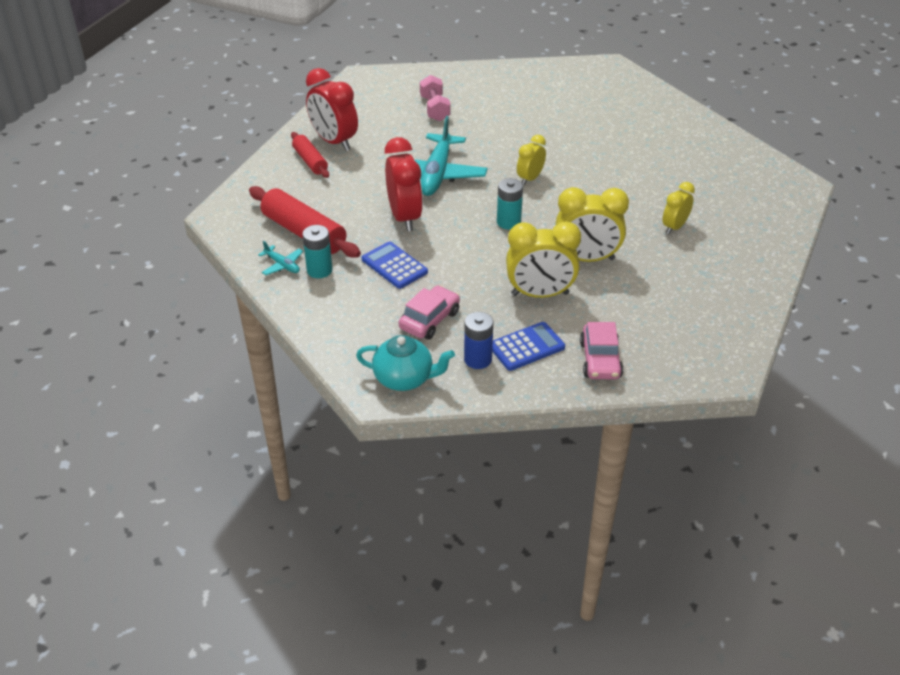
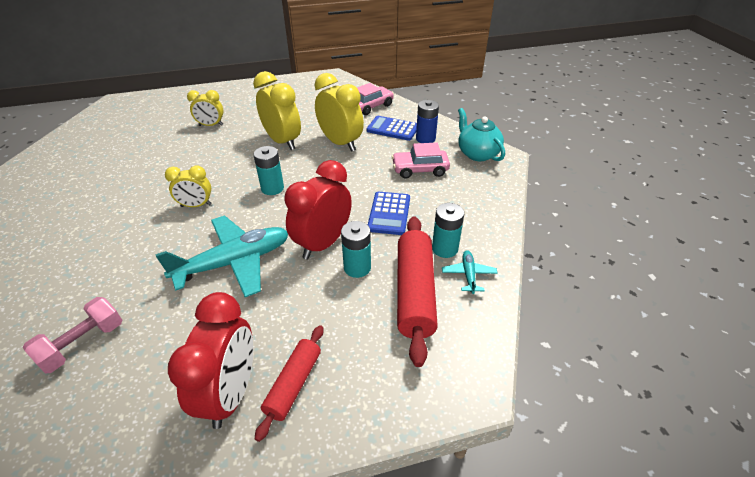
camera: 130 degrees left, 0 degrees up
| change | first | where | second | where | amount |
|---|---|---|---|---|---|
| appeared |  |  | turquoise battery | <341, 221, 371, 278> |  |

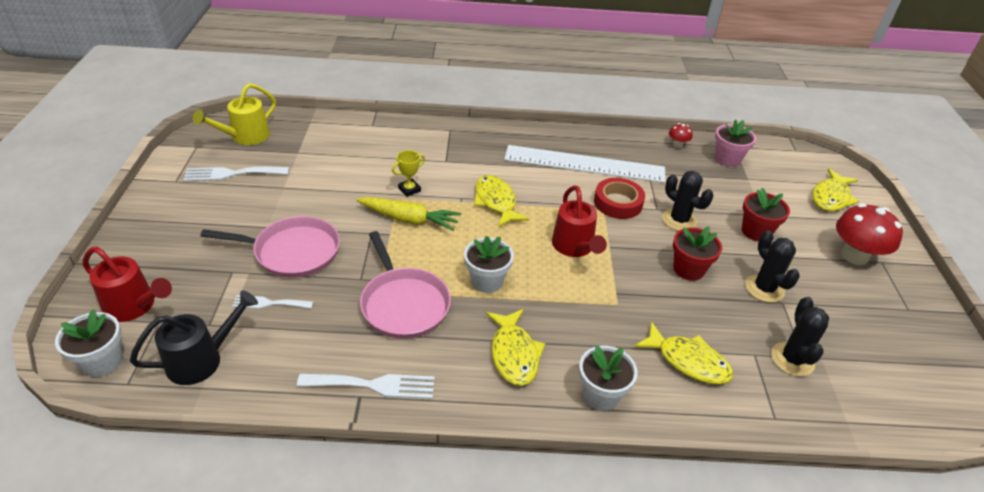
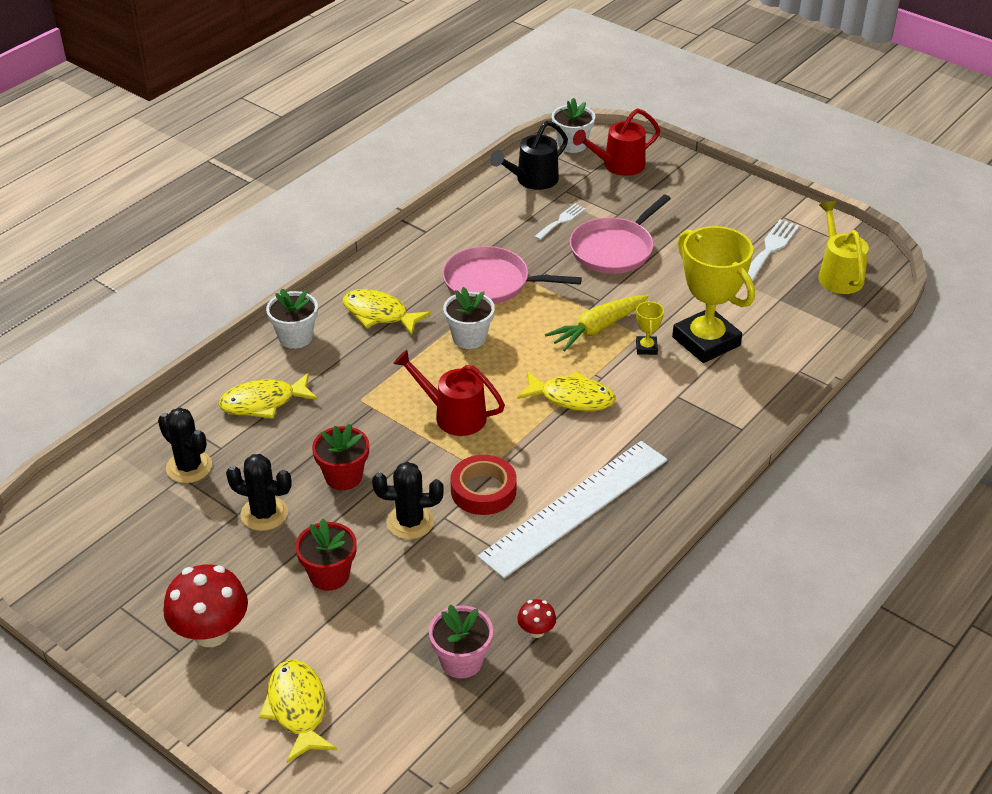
camera: 130 degrees right, 0 degrees up
| change | first | where | second | where | amount |
|---|---|---|---|---|---|
| spun | black watering can | <130, 290, 258, 385> |  | <490, 121, 568, 190> | 45 degrees clockwise |
| missing | white fork | <297, 374, 435, 399> |  |  |  |
| appeared |  |  | yellow trophy | <672, 226, 755, 363> |  |

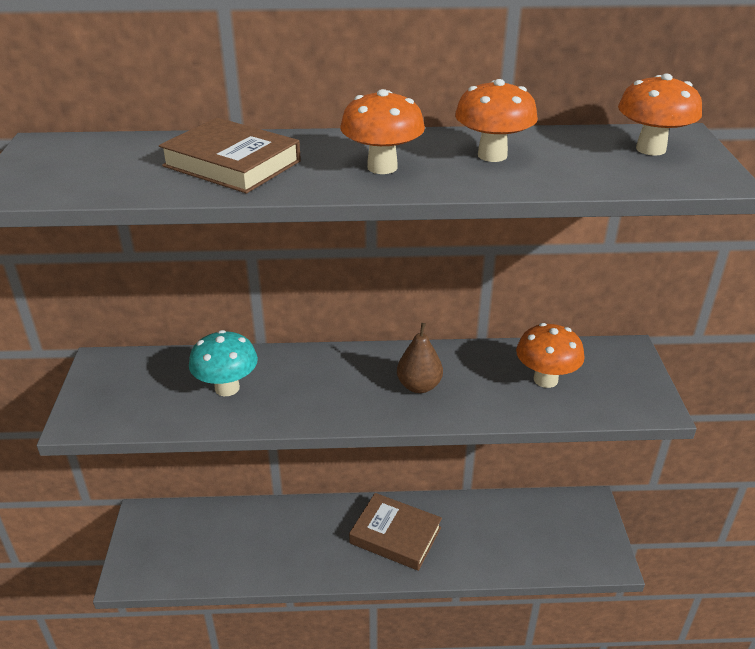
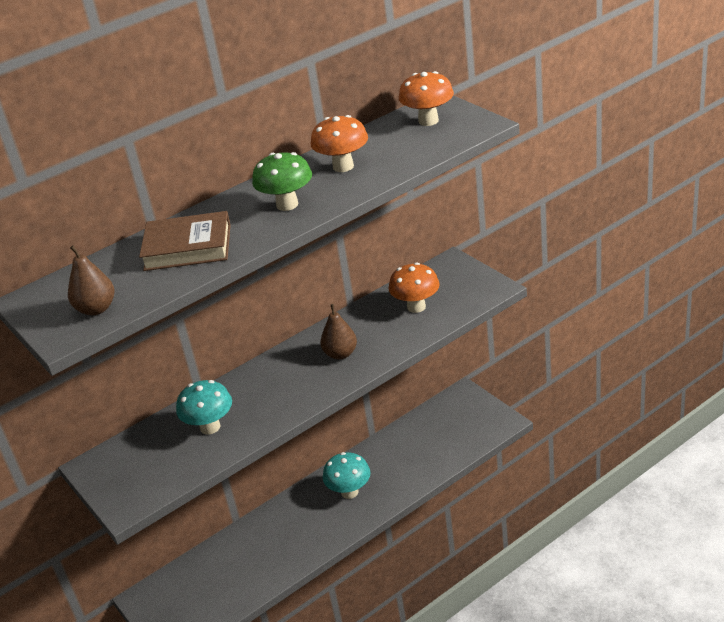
camera: 30 degrees left, 0 degrees up
| change | first | where | second | where | amount |
|---|---|---|---|---|---|
| colour | orange mushroom | <340, 89, 425, 174> | green mushroom | <252, 152, 312, 211> |  |
| exchanged | brown book | <349, 493, 442, 571> | turquoise mushroom | <323, 452, 371, 499> |  |
| appeared |  |  | brown pear | <68, 245, 114, 315> |  |

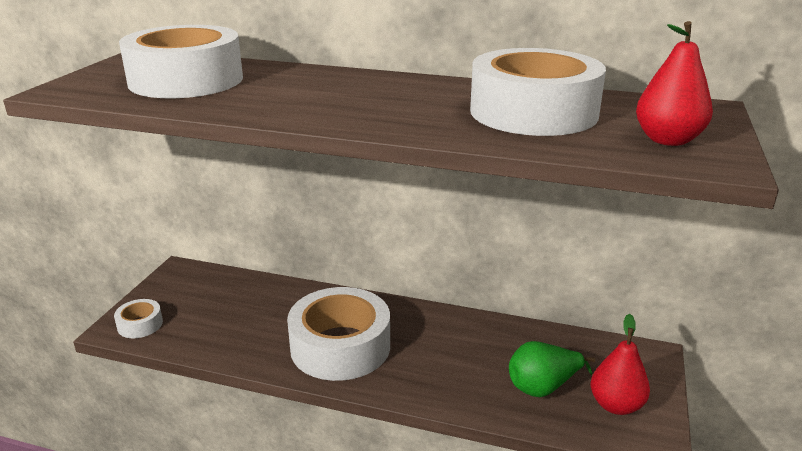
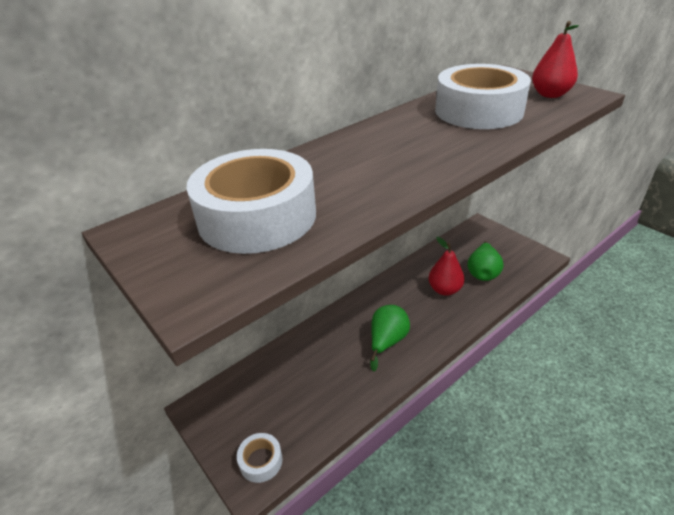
camera: 55 degrees left, 10 degrees up
| change | first | where | second | where | amount |
|---|---|---|---|---|---|
| exchanged | white tape | <287, 287, 390, 381> | green pear | <370, 305, 410, 372> |  |
| relocated | red pear | <591, 314, 650, 415> |  | <428, 237, 465, 296> |  |

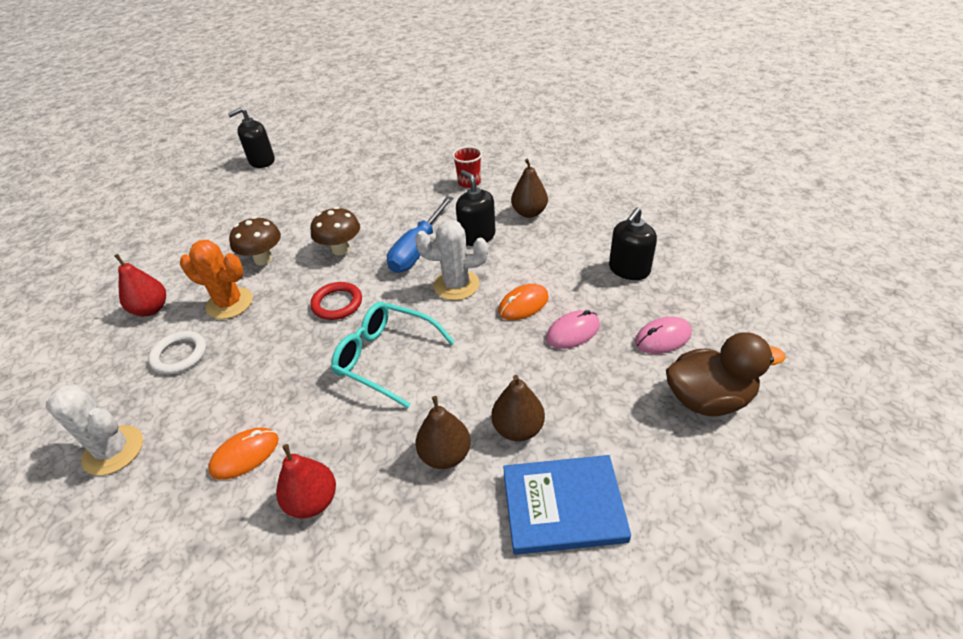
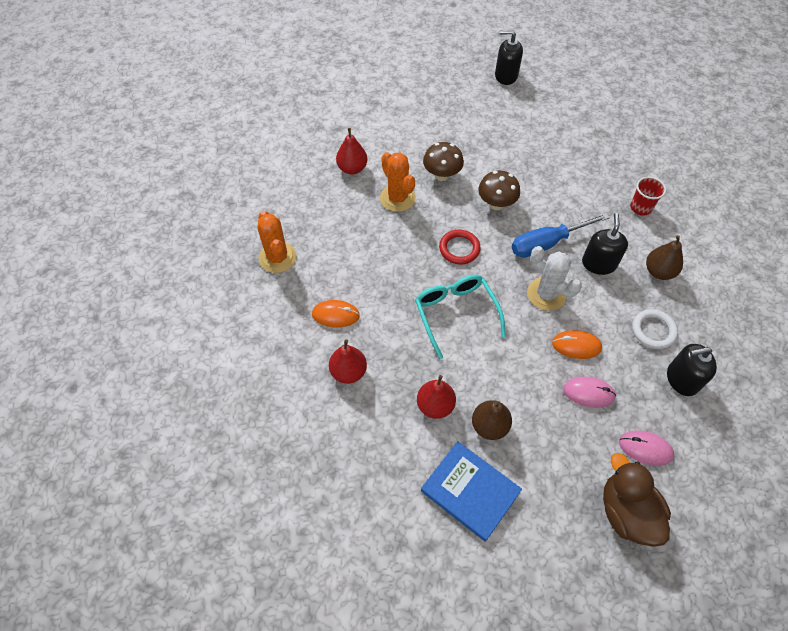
camera: 40 degrees right, 15 degrees up
| change | first | where | second | where | amount |
|---|---|---|---|---|---|
| relocated | white ring | <148, 331, 206, 375> |  | <632, 309, 678, 349> |  |
| spun | brown duck | <666, 332, 786, 416> |  | <603, 453, 671, 547> | 150 degrees counterclockwise |
| colour | white cactus | <45, 385, 143, 475> | orange cactus | <257, 211, 297, 273> |  |
| colour | brown pear | <416, 396, 471, 469> | red pear | <417, 375, 456, 419> |  |

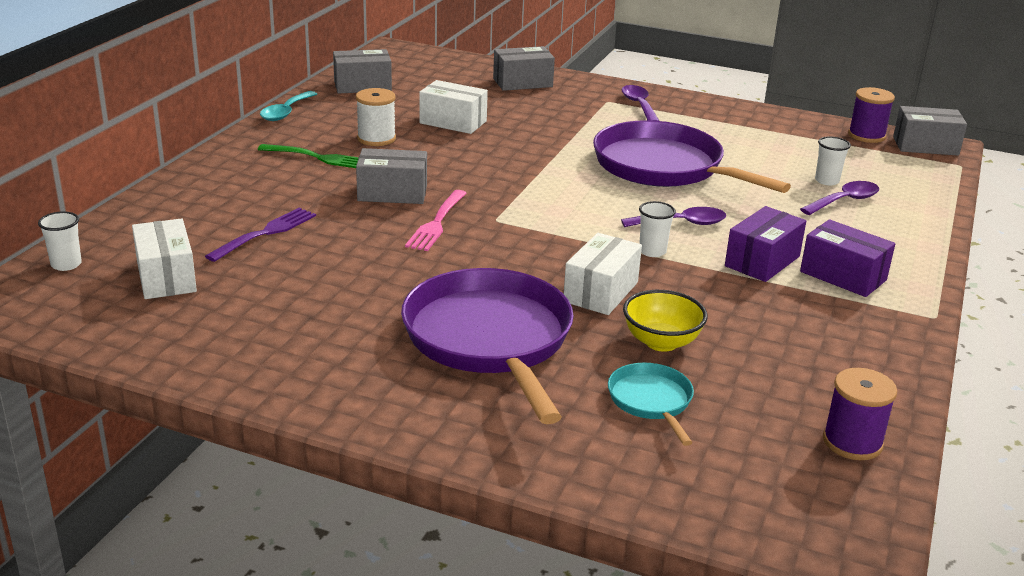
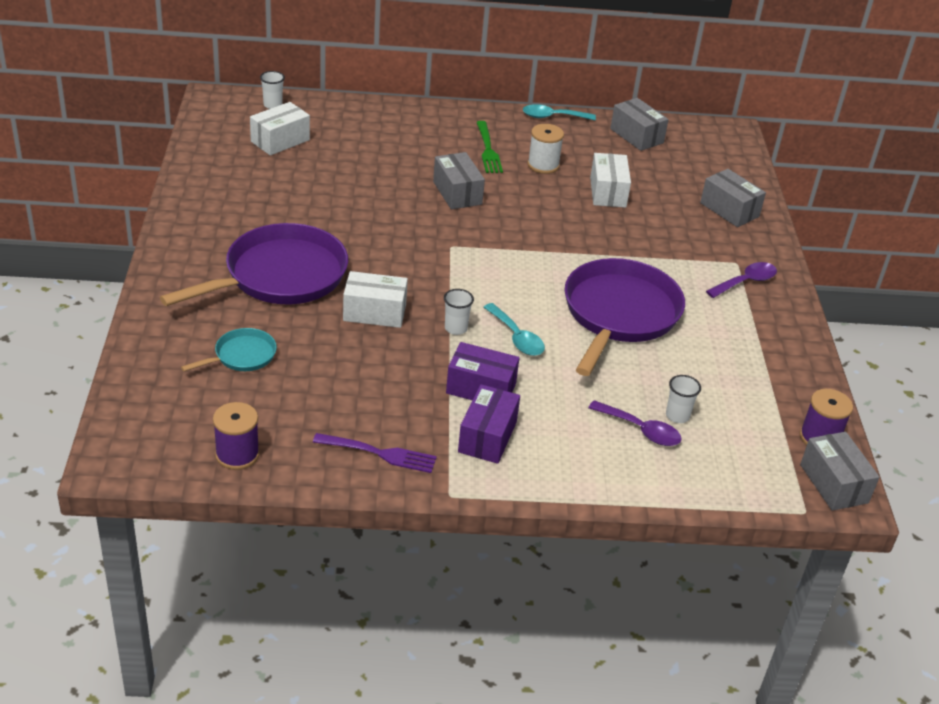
camera: 65 degrees right, 10 degrees up
| change | first | where | second | where | amount |
|---|---|---|---|---|---|
| missing | pink fork | <405, 190, 467, 251> |  |  |  |
| relocated | purple fork | <205, 207, 316, 262> |  | <313, 433, 437, 473> |  |
| colour | purple spoon | <621, 207, 726, 227> | turquoise spoon | <484, 303, 545, 356> |  |
| missing | yellow bowl | <623, 290, 708, 352> |  |  |  |

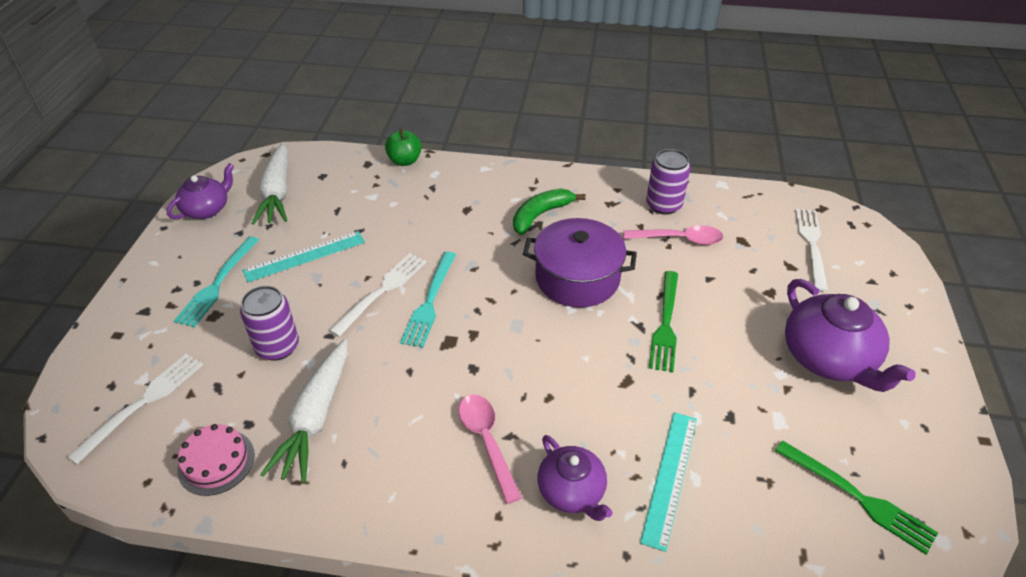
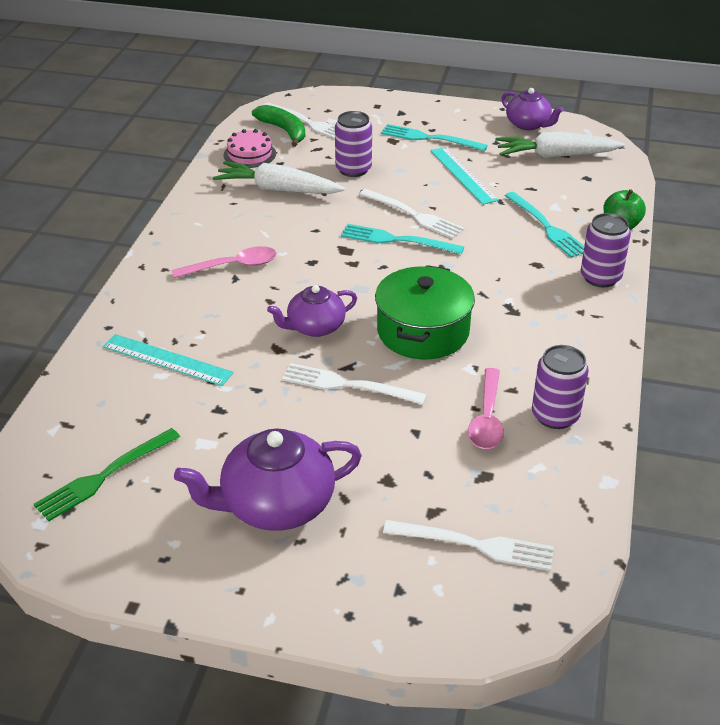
camera: 95 degrees right, 5 degrees down
| change | first | where | second | where | amount |
|---|---|---|---|---|---|
| relocated | green banana | <513, 189, 586, 235> |  | <252, 105, 305, 147> |  |
| colour | purple pot | <523, 218, 637, 307> | green pot | <375, 265, 475, 359> |  |
| colour | green fork | <649, 271, 678, 372> | white fork | <282, 363, 427, 405> |  |
| relocated | purple teapot | <538, 435, 613, 521> |  | <267, 285, 357, 337> |  |
| appeared |  |  | turquoise fork | <505, 192, 584, 258> |  |
| appeared |  |  | purple can | <581, 213, 631, 287> |  |

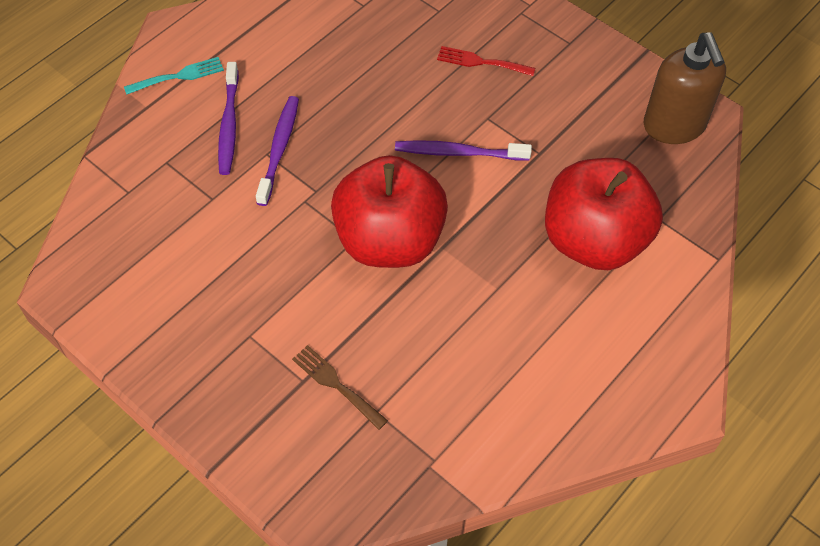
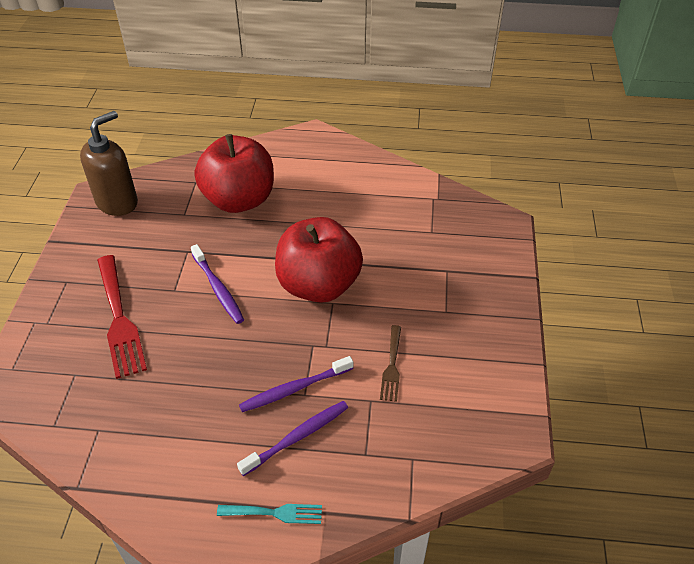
camera: 125 degrees left, 10 degrees down
| change | first | where | second | where | amount |
|---|---|---|---|---|---|
| size | red fork | <437, 46, 535, 76> |  | <97, 255, 147, 379> | x1.84 |
| spun | turquoise fork | <124, 57, 224, 94> |  | <217, 504, 322, 524> | 150 degrees clockwise |
| relocated | brown fork | <292, 345, 388, 430> |  | <380, 325, 401, 402> |  |

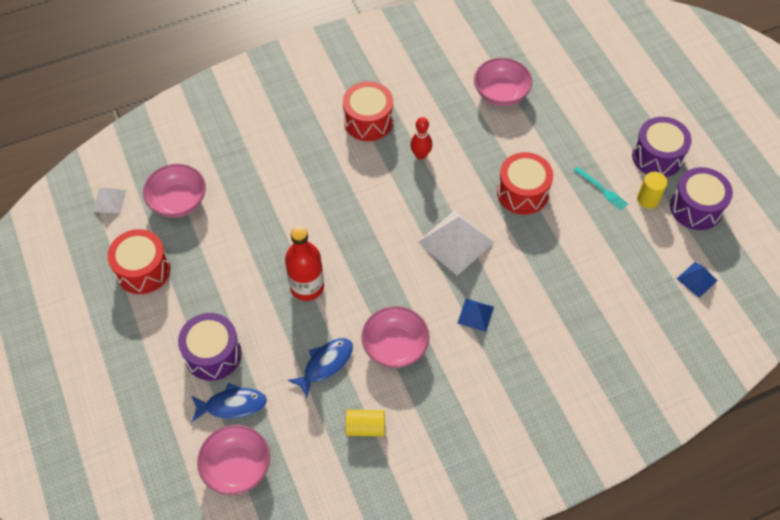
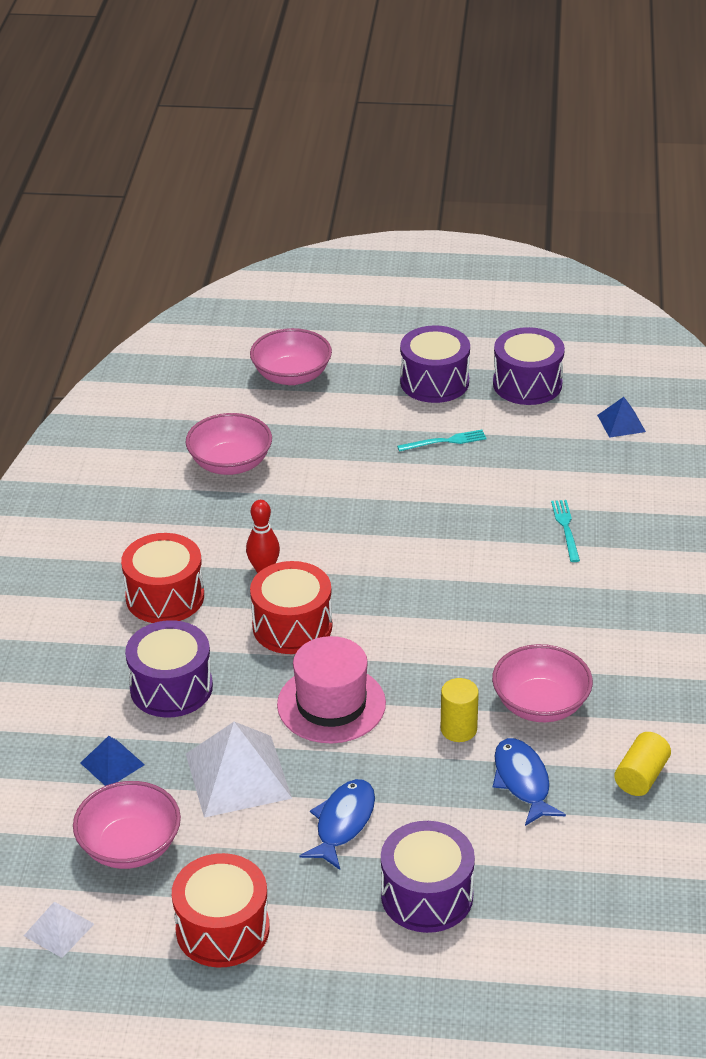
camera: 60 degrees left, 20 degrees down
| change | first | where | second | where | amount |
|---|---|---|---|---|---|
| relocated | red drum | <497, 152, 553, 215> |  | <250, 561, 332, 654> |  |
| relocated | yellow cylinder | <637, 172, 667, 209> |  | <441, 678, 479, 742> |  |
| relocated | white pyramid | <418, 210, 494, 276> |  | <186, 722, 292, 818> |  |
| missing | red bottle | <285, 227, 324, 301> |  |  |  |
| relocated | blue pyramid | <457, 299, 494, 332> |  | <81, 736, 145, 786> |  |
| relocated | blue fish | <191, 383, 267, 422> |  | <299, 779, 375, 870> |  |
| relocated | pink bowl | <197, 425, 270, 495> |  | <250, 328, 332, 385> |  |
| appeared |  |  | turquoise fork | <551, 500, 580, 562> |  |
| appeared |  |  | purple drum | <125, 620, 213, 717> |  |
| appeared |  |  | pink hat | <277, 636, 386, 743> |  |

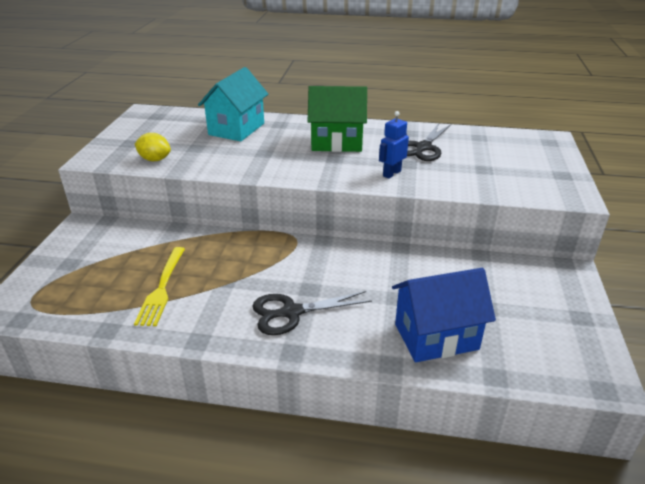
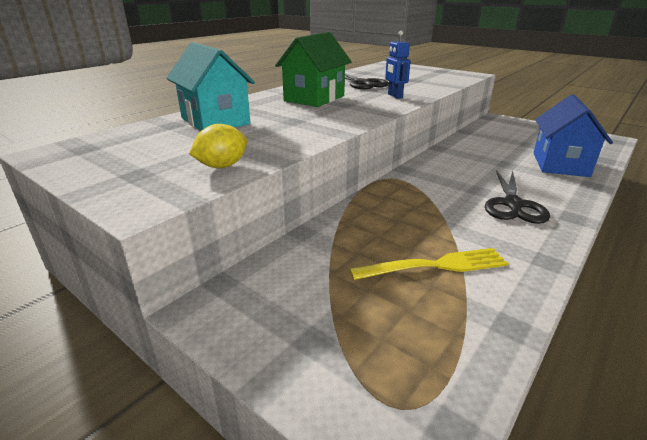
camera: 60 degrees left, 5 degrees down
| change | first | where | second | where | amount |
|---|---|---|---|---|---|
| spun | yellow fork | <134, 247, 185, 326> |  | <350, 248, 509, 280> | 45 degrees counterclockwise |

